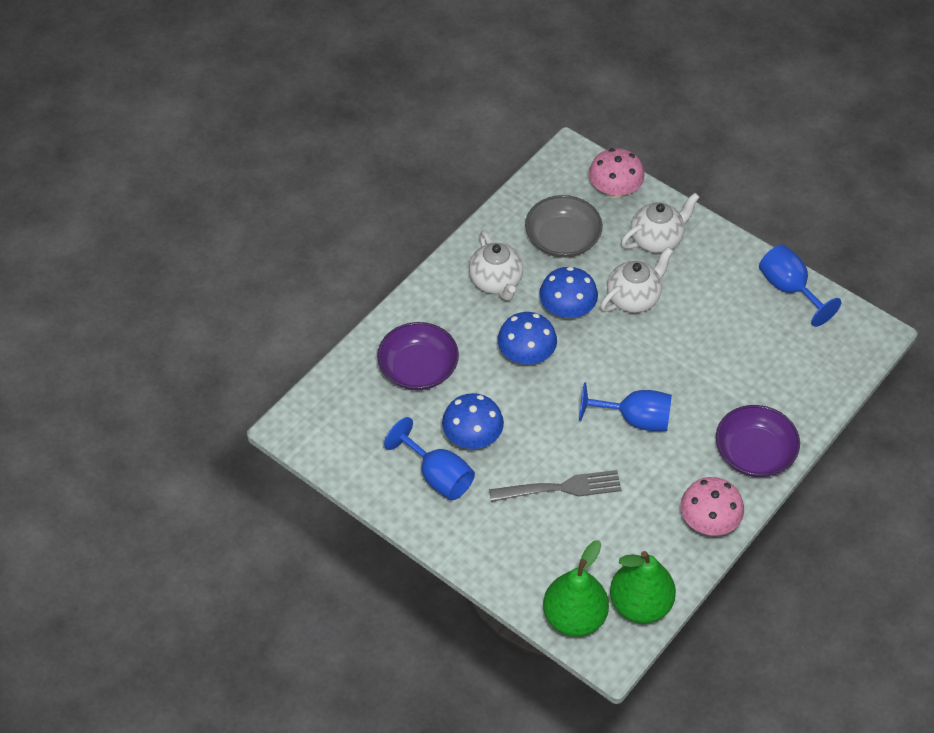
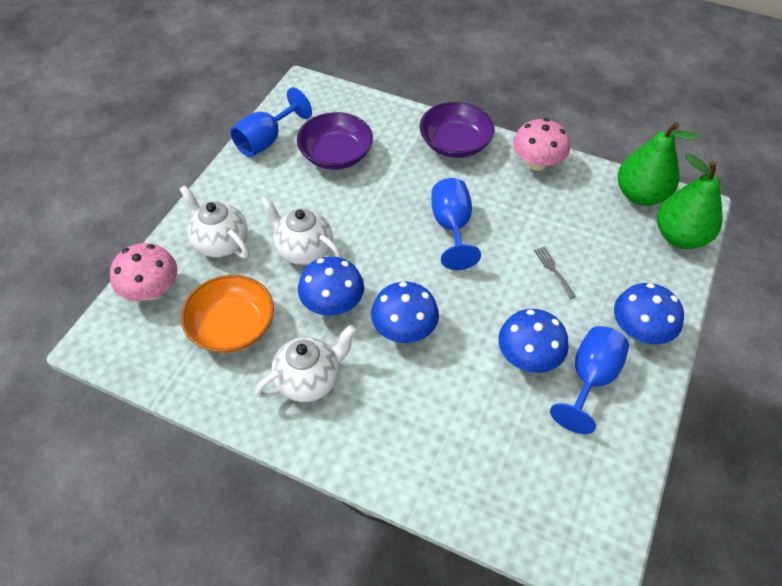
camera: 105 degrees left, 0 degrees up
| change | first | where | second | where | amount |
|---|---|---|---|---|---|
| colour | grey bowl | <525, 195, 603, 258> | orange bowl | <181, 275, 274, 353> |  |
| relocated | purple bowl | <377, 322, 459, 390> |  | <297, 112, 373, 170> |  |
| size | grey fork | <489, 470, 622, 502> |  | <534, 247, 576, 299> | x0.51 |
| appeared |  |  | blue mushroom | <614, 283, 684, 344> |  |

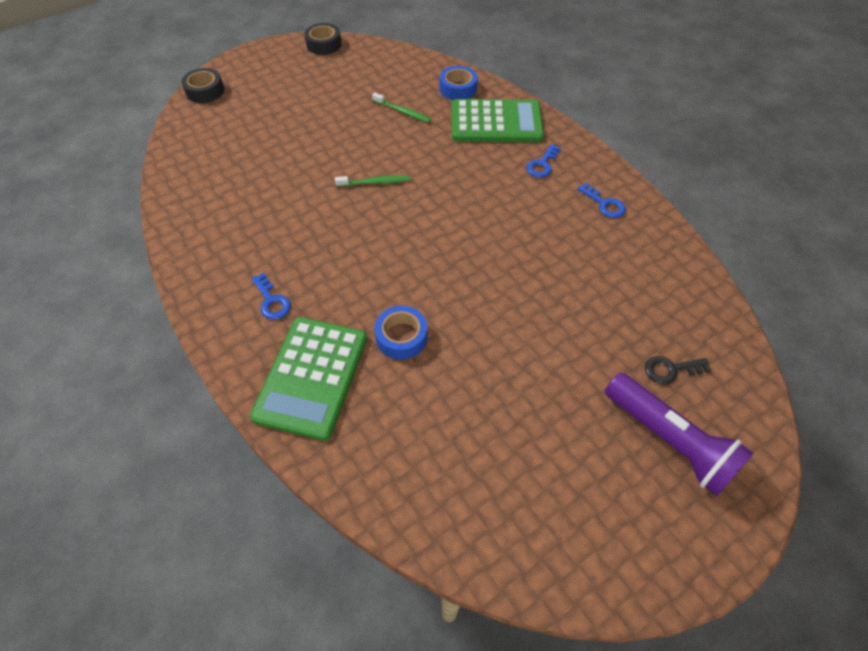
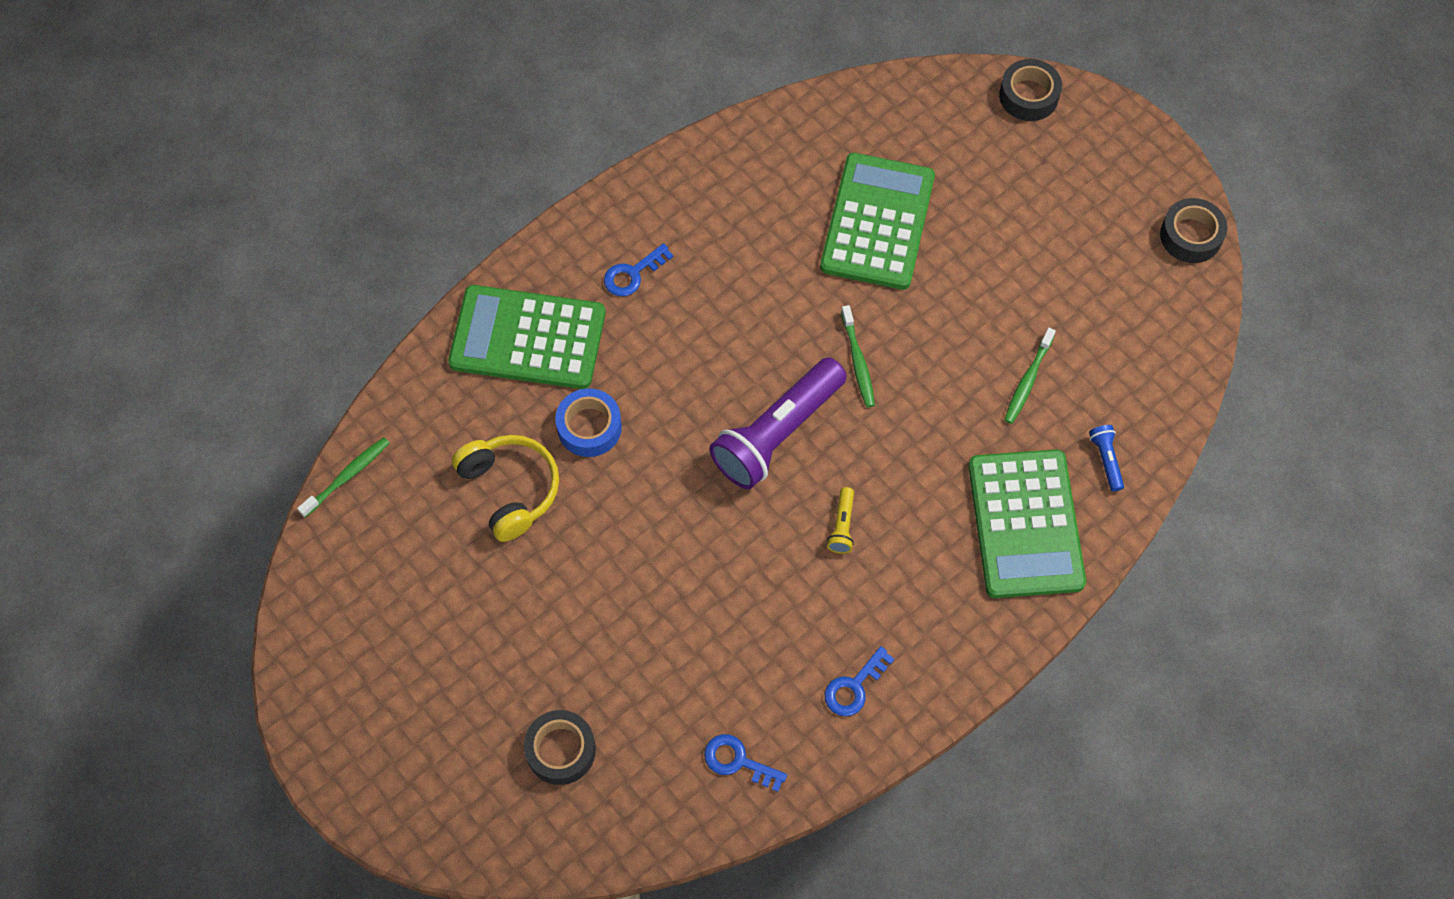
camera: 85 degrees right, 10 degrees up
| change | first | where | second | where | amount |
|---|---|---|---|---|---|
| exchanged | blue tape | <440, 66, 478, 100> | blue flashlight | <1089, 425, 1124, 492> |  |
| relocated | blue key | <526, 144, 561, 178> |  | <704, 734, 787, 792> |  |
| exchanged | black key | <645, 356, 712, 384> | black tape | <524, 710, 596, 785> |  |
| relocated | purple flashlight | <605, 373, 754, 496> |  | <709, 357, 847, 489> |  |
| appeared |  |  | green calculator | <820, 153, 935, 290> |  |
| appeared |  |  | yellow headphones | <452, 435, 559, 542> |  |
| appeared |  |  | green toothbrush | <297, 437, 390, 517> |  |
| appeared |  |  | yellow flashlight | <827, 487, 854, 554> |  |

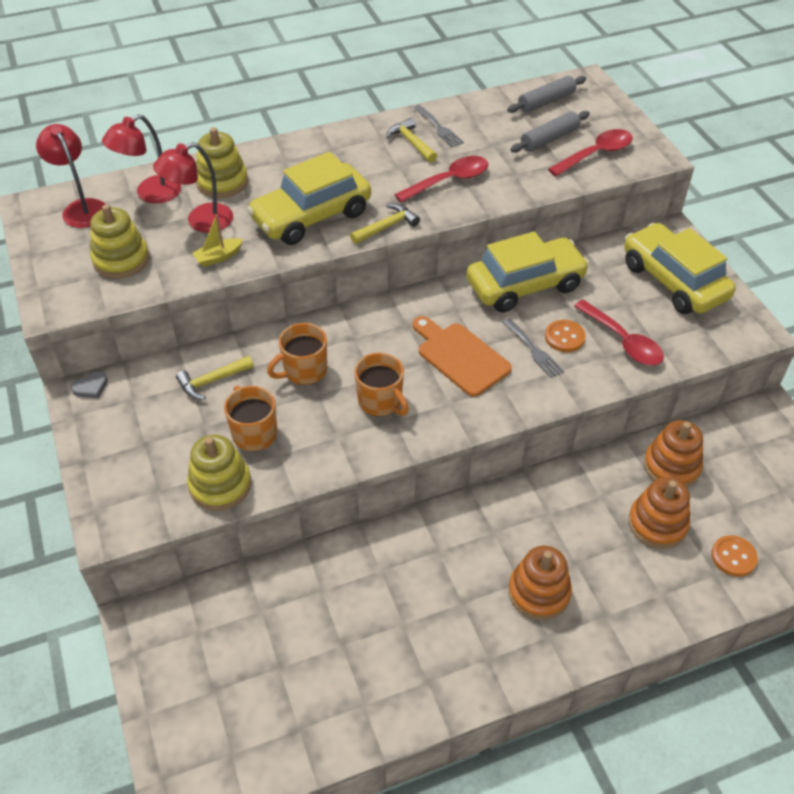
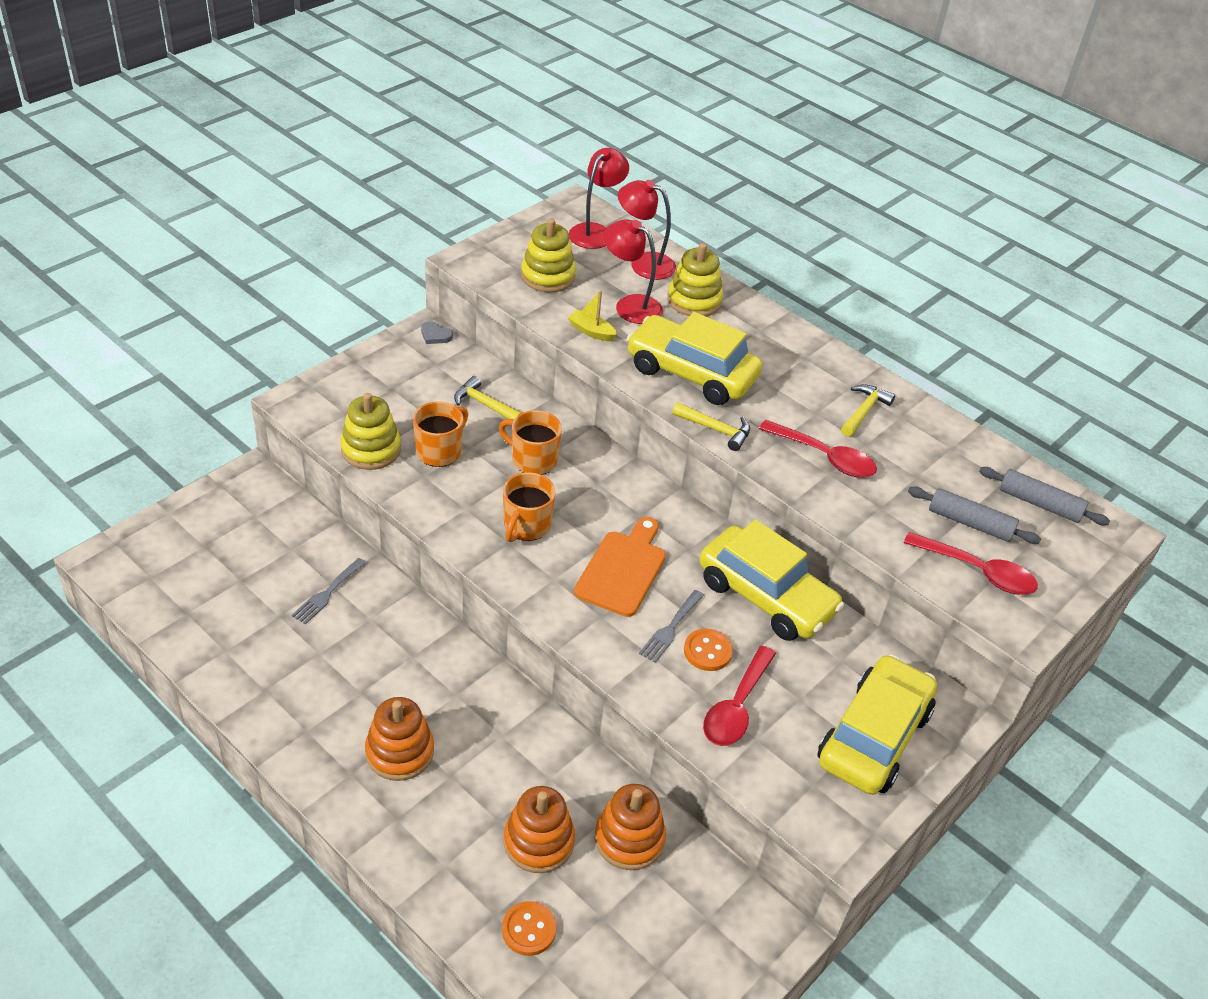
camera: 60 degrees right, 5 degrees down
| change | first | where | second | where | amount |
|---|---|---|---|---|---|
| relocated | grey fork | <413, 105, 464, 147> |  | <291, 558, 366, 624> |  |

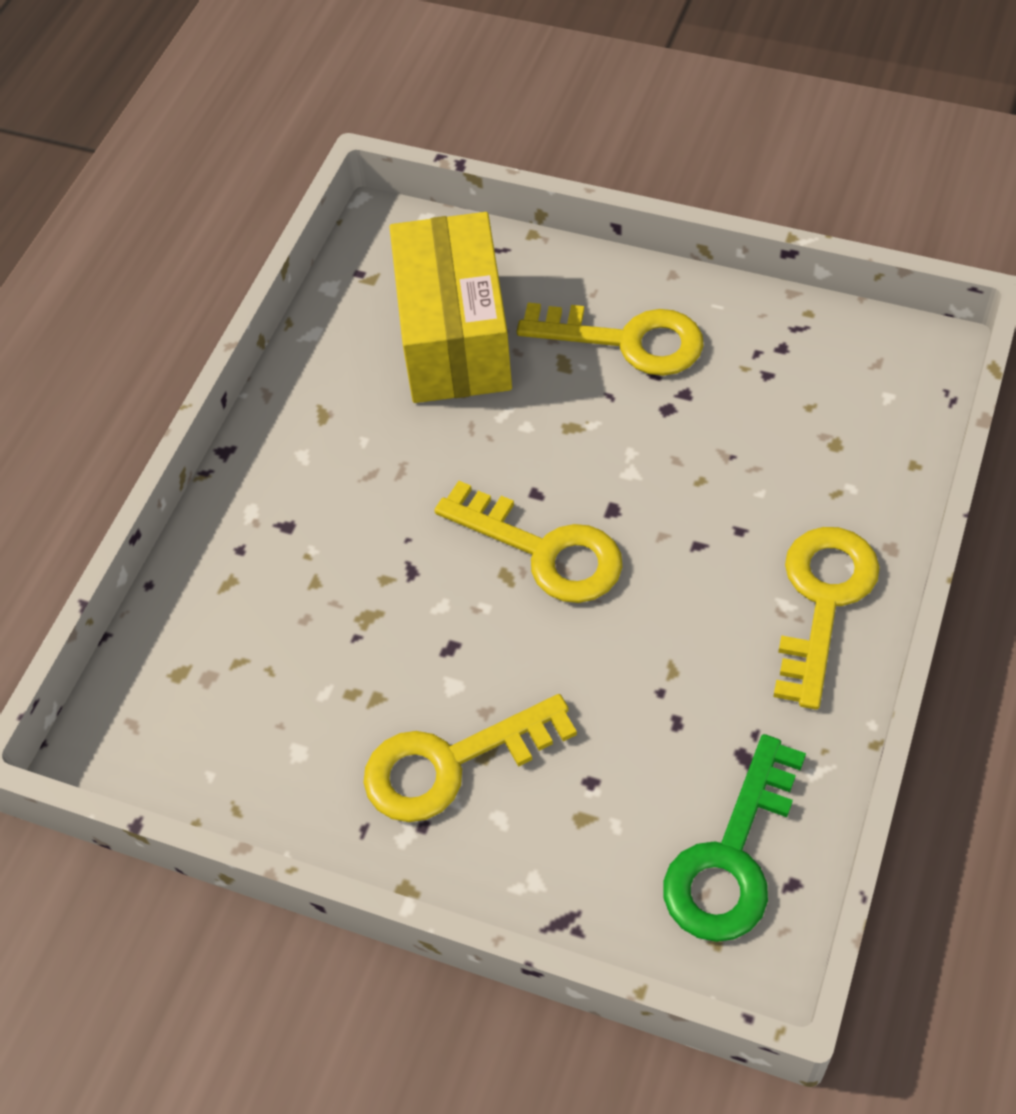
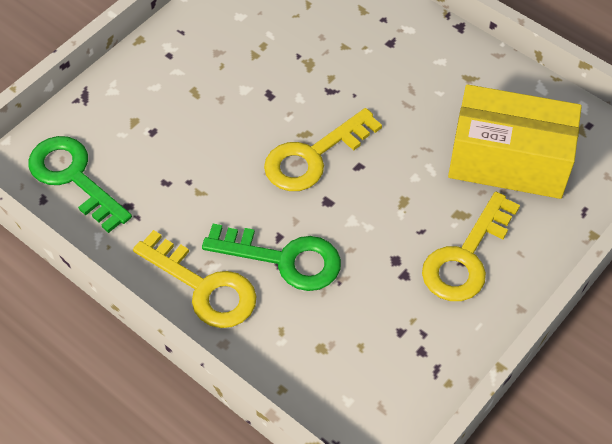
camera: 105 degrees right, 0 degrees up
| change | first | where | second | where | amount |
|---|---|---|---|---|---|
| missing | yellow key | <363, 694, 577, 822> |  |  |  |
| appeared |  |  | green key | <202, 224, 341, 291> |  |

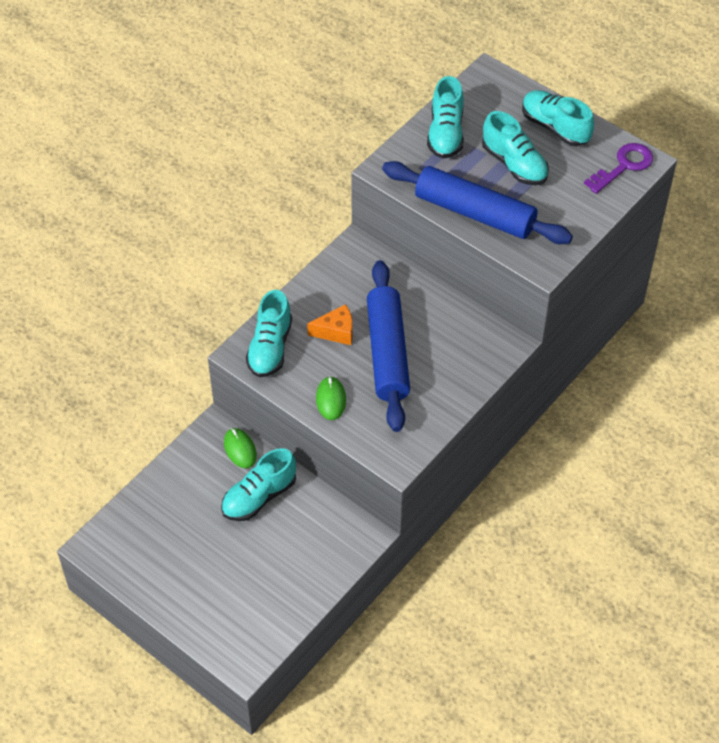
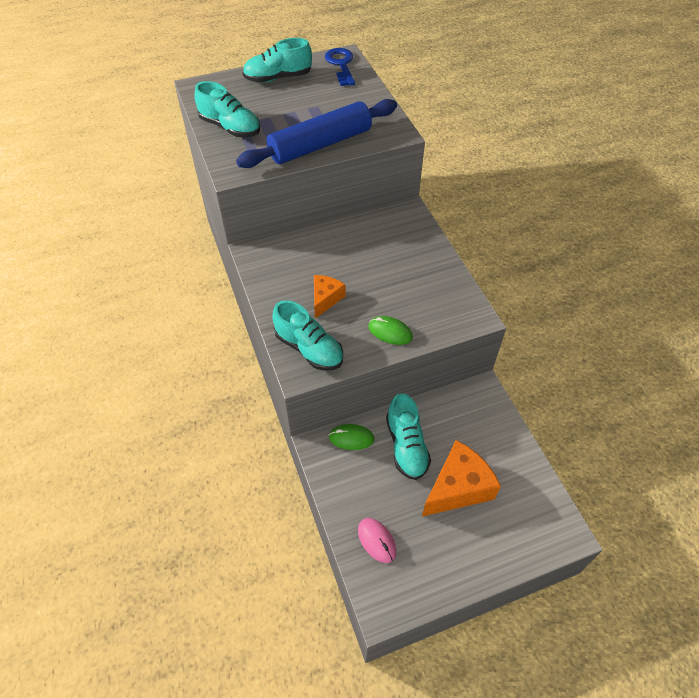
camera: 60 degrees left, 0 degrees up
| change | first | where | second | where | amount |
|---|---|---|---|---|---|
| missing | turquoise shoe | <482, 111, 549, 185> |  |  |  |
| colour | purple key | <584, 143, 653, 194> | blue key | <325, 48, 355, 86> |  |
| missing | blue rolling pin | <367, 260, 410, 432> |  |  |  |
| appeared |  |  | orange cheese | <422, 440, 501, 517> |  |
| appeared |  |  | pink mouse | <358, 518, 396, 563> |  |

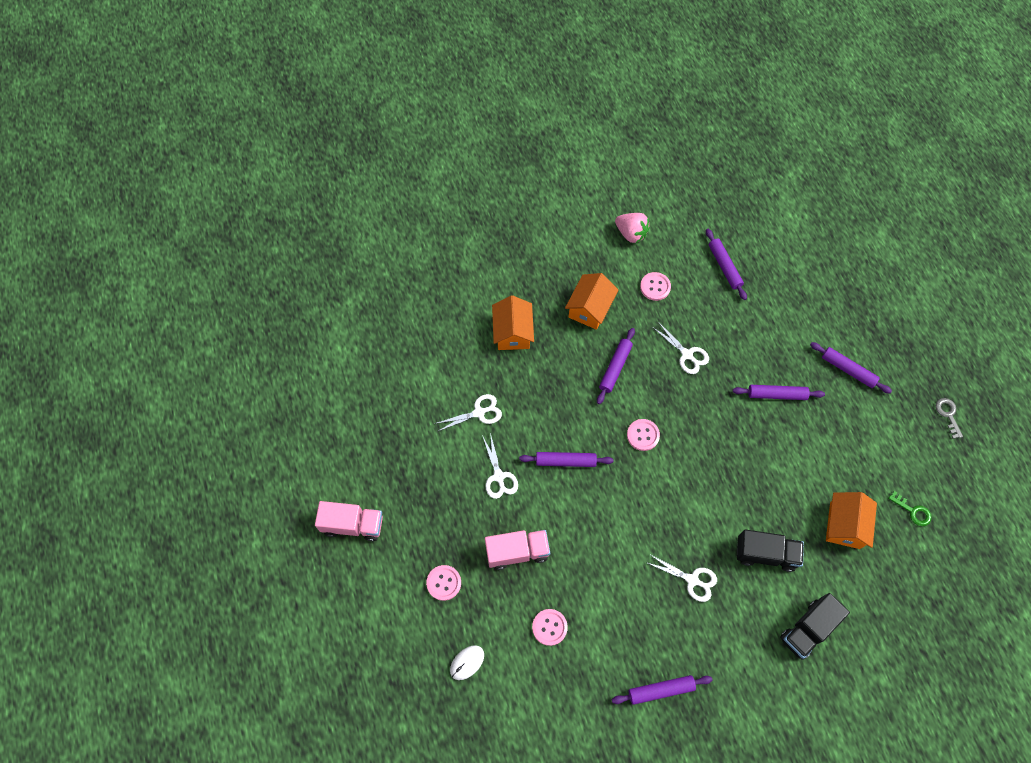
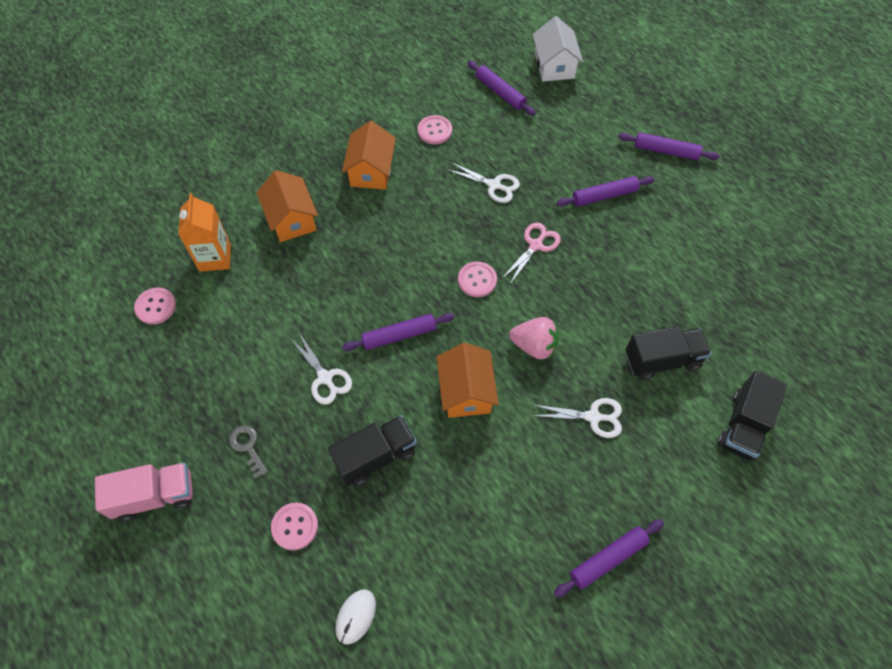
camera: 20 degrees left, 5 degrees down
| change | first | where | second | where | amount |
|---|---|---|---|---|---|
| relocated | pink strawberry | <615, 213, 650, 243> |  | <509, 317, 559, 360> |  |
| missing | purple rolling pin | <597, 328, 635, 404> |  |  |  |
| missing | white scissors | <434, 394, 502, 432> |  |  |  |
| relocated | grey key | <936, 398, 963, 439> |  | <229, 425, 268, 479> |  |
| missing | green key | <888, 491, 932, 526> |  |  |  |
| relocated | orange house | <826, 492, 877, 549> |  | <437, 343, 499, 418> |  |
| colour | pink truck | <485, 530, 550, 570> | black truck | <328, 415, 417, 487> |  |
| relocated | pink button | <532, 609, 568, 646> |  | <134, 288, 176, 324> |  |
| appeared |  |  | white house | <533, 16, 583, 82> |  |
| appeared |  |  | orange carton | <178, 193, 231, 272> |  |
| appeared |  |  | pink scissors | <502, 222, 561, 284> |  |

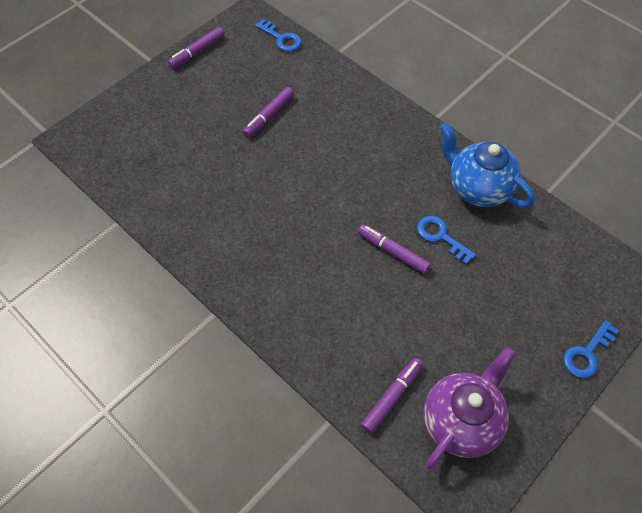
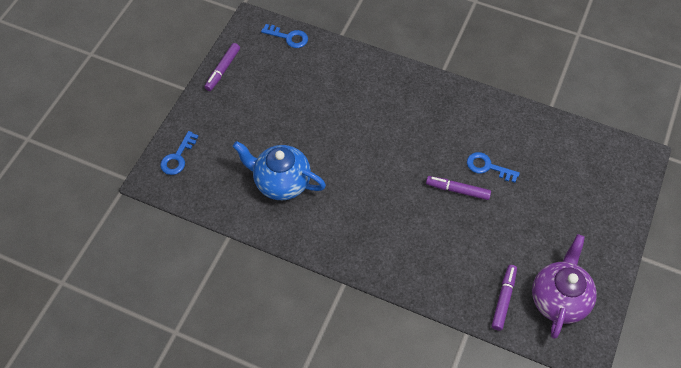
camera: 20 degrees left, 0 degrees up
| change | first | where | second | where | amount |
|---|---|---|---|---|---|
| missing | purple marker | <242, 87, 294, 138> |  |  |  |
| relocated | blue teapot | <440, 123, 535, 207> |  | <233, 141, 326, 200> |  |
| relocated | blue key | <563, 320, 619, 378> |  | <160, 131, 198, 175> |  |

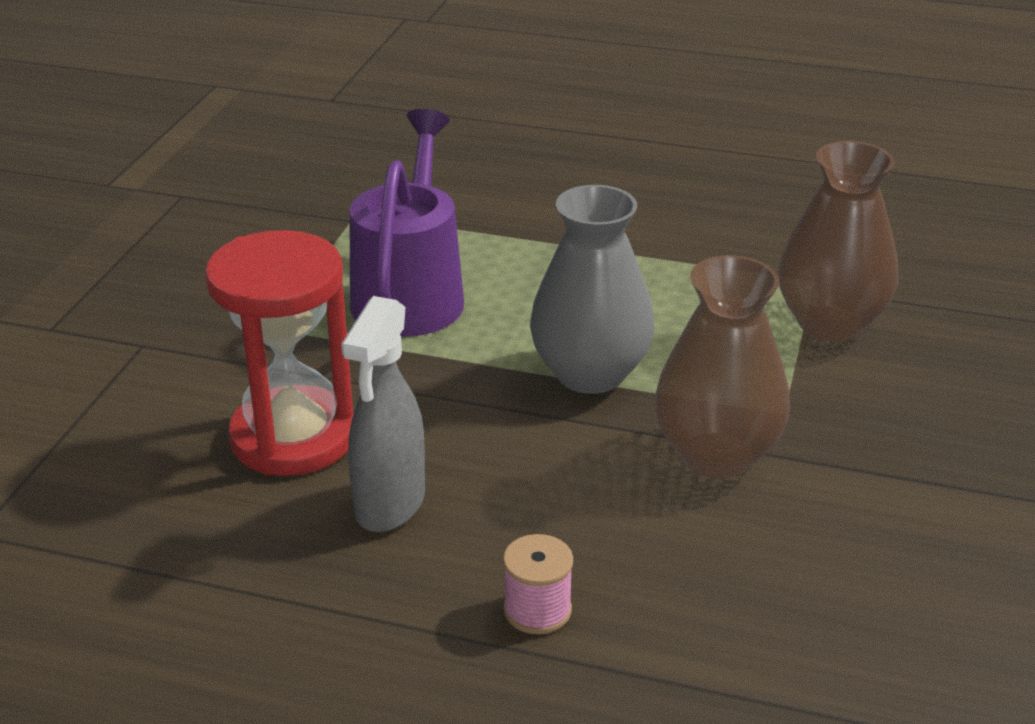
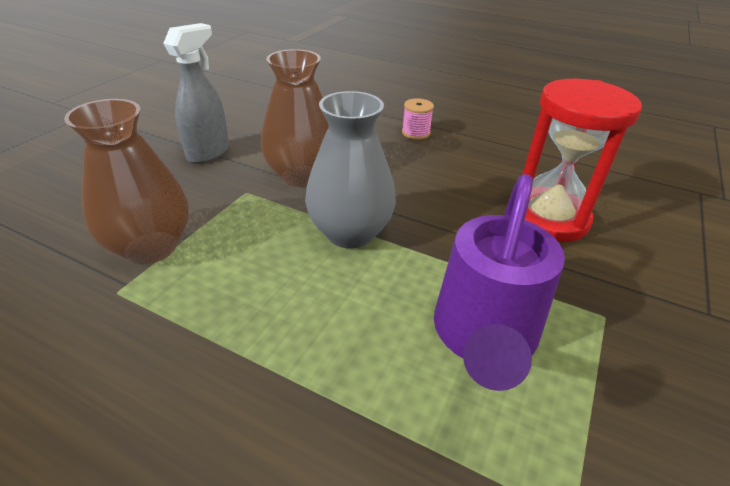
camera: 170 degrees left, 5 degrees up
| change | first | where | second | where | amount |
|---|---|---|---|---|---|
| relocated | grey spray bottle | <341, 296, 425, 532> |  | <163, 23, 229, 164> |  |

